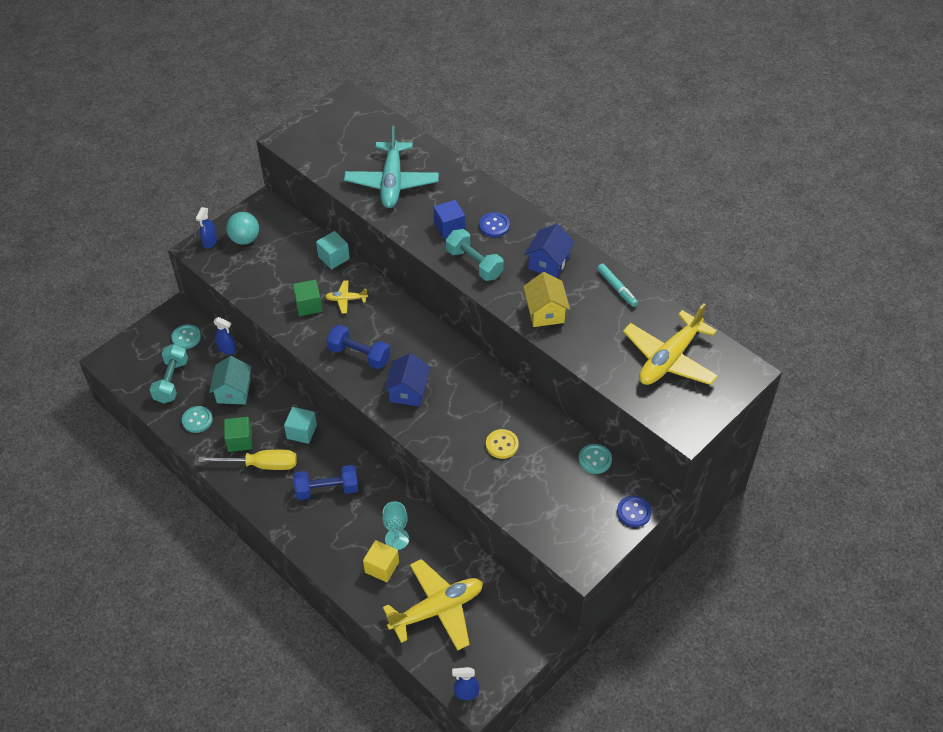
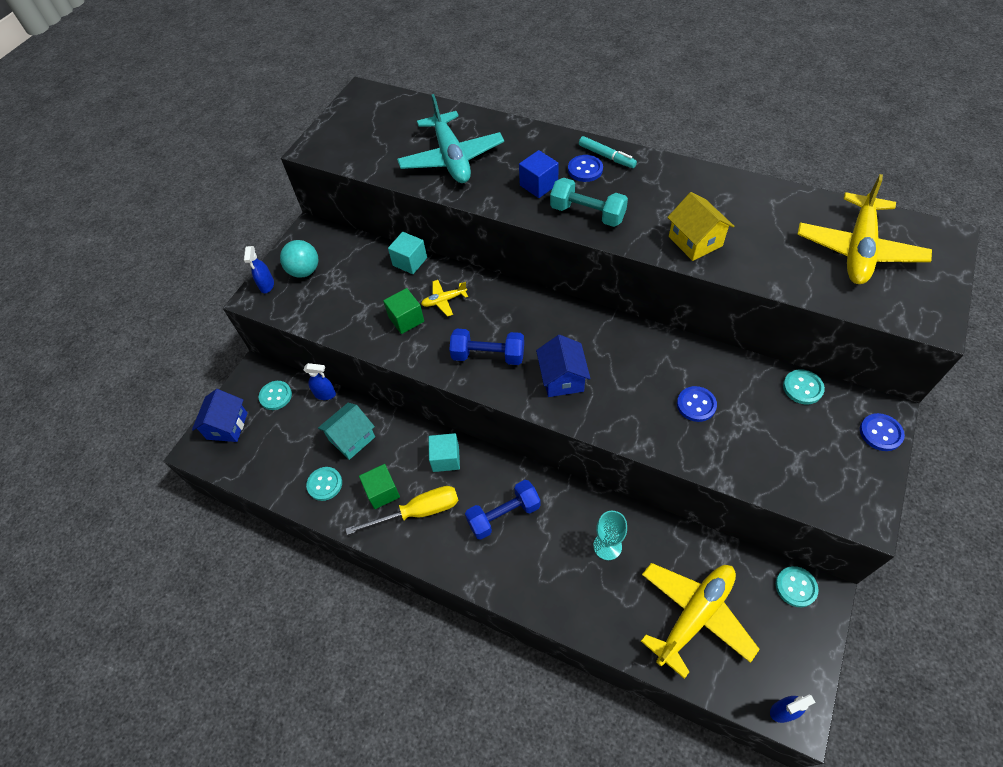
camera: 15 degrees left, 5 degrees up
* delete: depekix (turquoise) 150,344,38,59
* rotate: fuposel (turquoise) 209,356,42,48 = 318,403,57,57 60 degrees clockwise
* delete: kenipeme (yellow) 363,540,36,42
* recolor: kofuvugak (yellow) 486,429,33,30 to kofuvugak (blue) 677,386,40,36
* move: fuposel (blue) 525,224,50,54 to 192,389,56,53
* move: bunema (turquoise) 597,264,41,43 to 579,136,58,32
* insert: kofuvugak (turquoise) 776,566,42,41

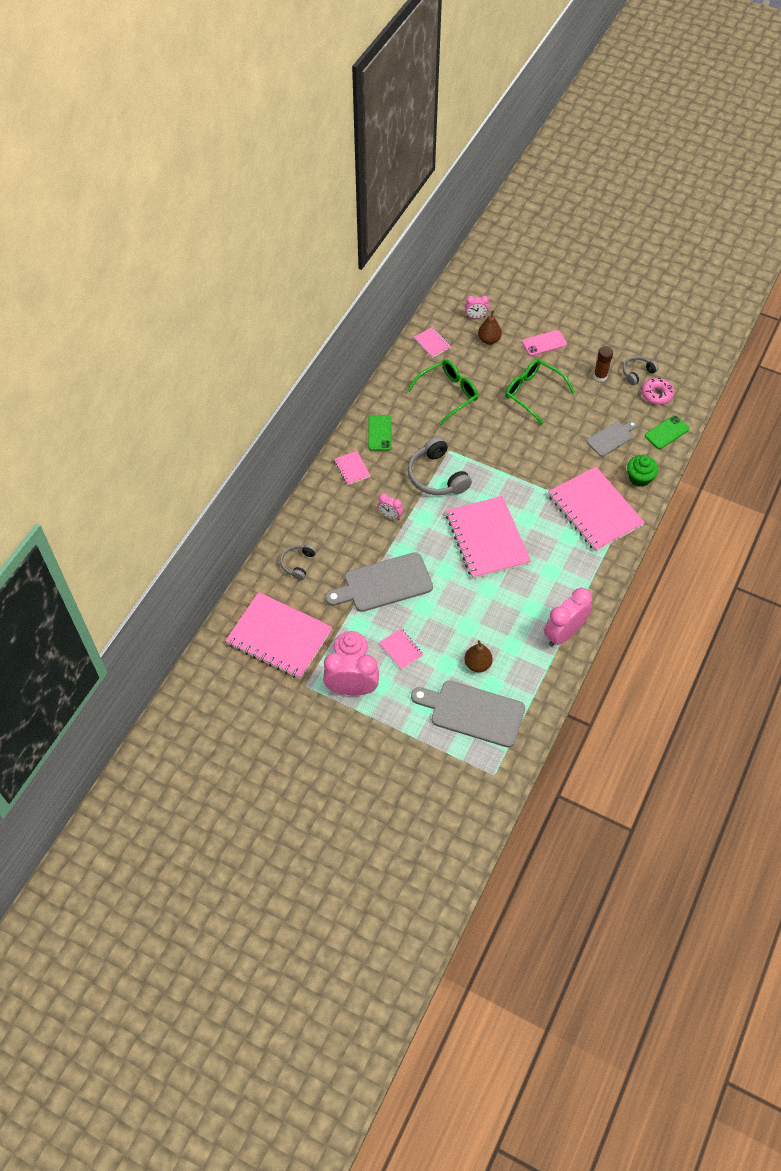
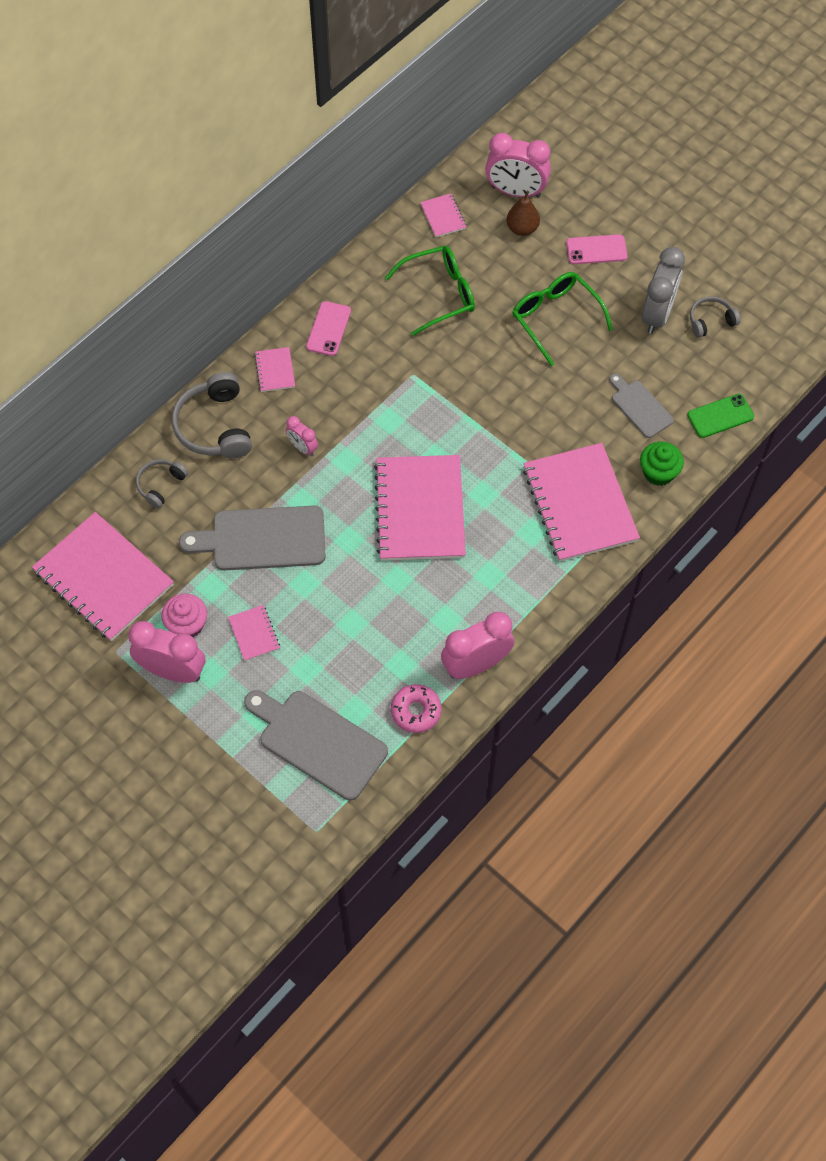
camera: 15 degrees right, 5 degrees up
* recolor: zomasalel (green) 368,415,23,36 to zomasalel (pink) 306,301,45,55
* move: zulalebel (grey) 408,437,64,58 to 172,372,80,86
* delete: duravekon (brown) 464,640,29,32
* resize: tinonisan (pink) 465,296,24,23 = 485,133,66,64 x1.91
* rotate: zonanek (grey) 587,421,50,36 = 609,374,65,64 105 degrees counterclockwise
* replace: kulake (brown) 594,346,19,36 to tinonisan (grey) 642,247,43,87
* move: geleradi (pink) 642,378,32,27 to 391,684,51,49

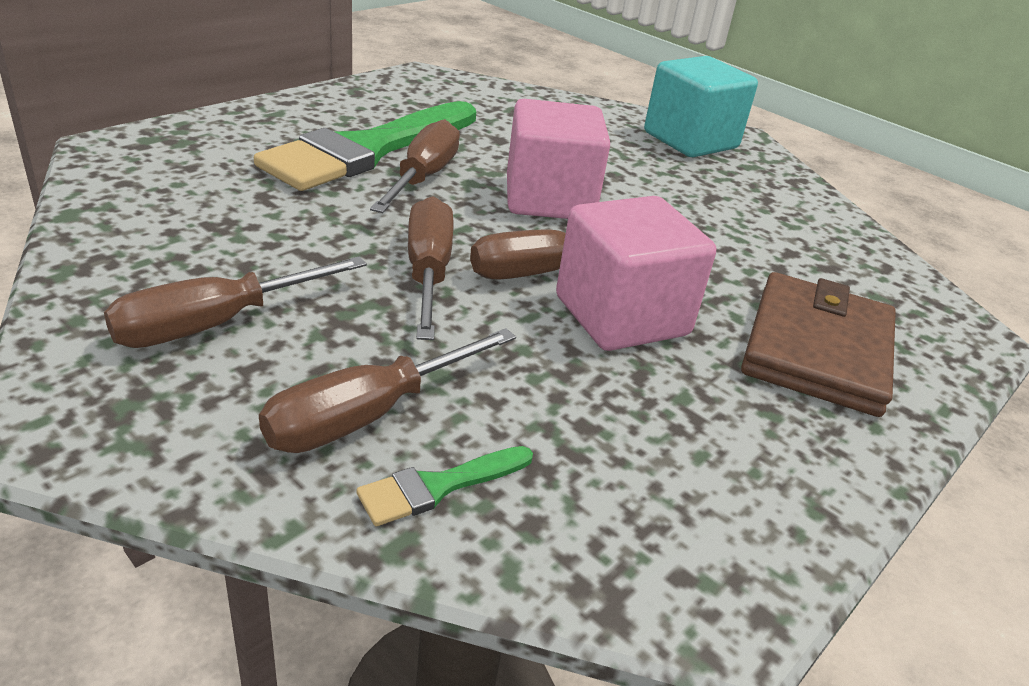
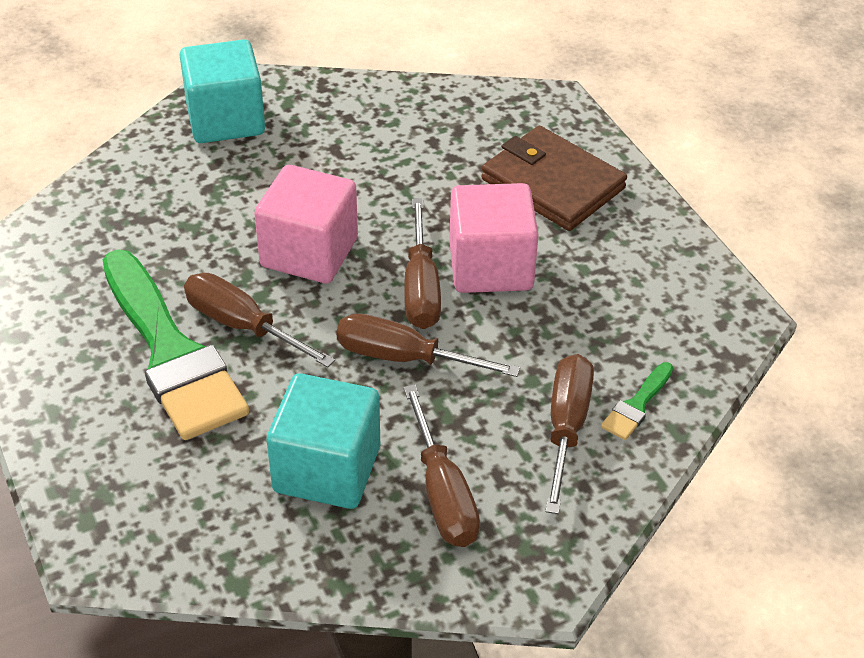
camera: 65 degrees left, 10 degrees up
* rotate: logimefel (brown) 259,328,257,125 = 545,354,49,160 150 degrees counterclockwise
* rotate: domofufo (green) 356,446,177,80 = 601,362,72,78 45 degrees clockwise
* insert: kenipeme (turquoise) 267,373,113,136

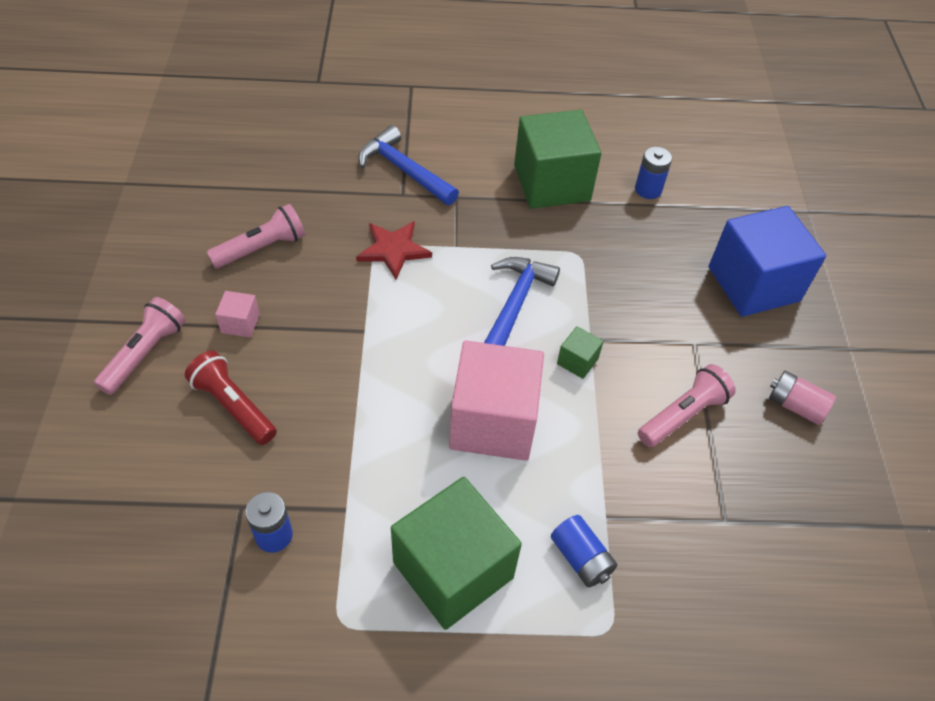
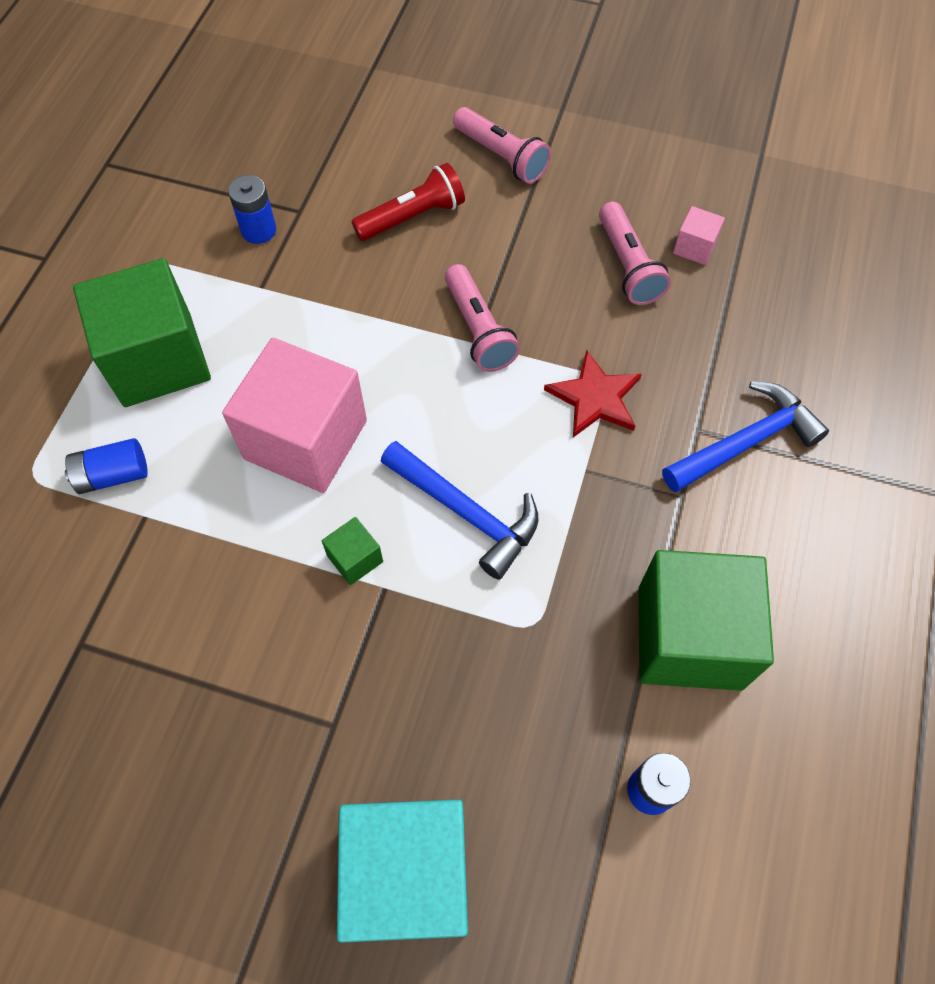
camera: 110 degrees right, 10 degrees up
* move: kenipeme (pink) 215,291,45,47 to 673,206,52,59
* move: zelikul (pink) 638,364,98,83 to 445,264,75,108
* recolor: kenipeme (blue) 709,206,117,111 to kenipeme (turquoise) 337,799,131,144
* delete: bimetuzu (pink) 769,371,67,54

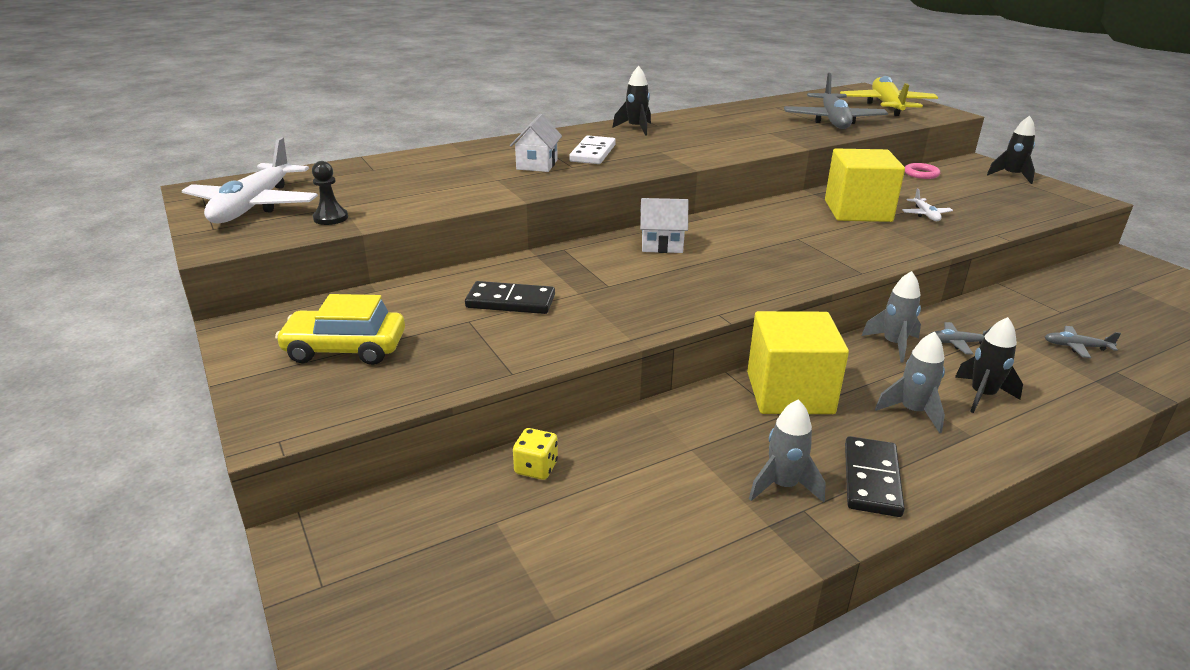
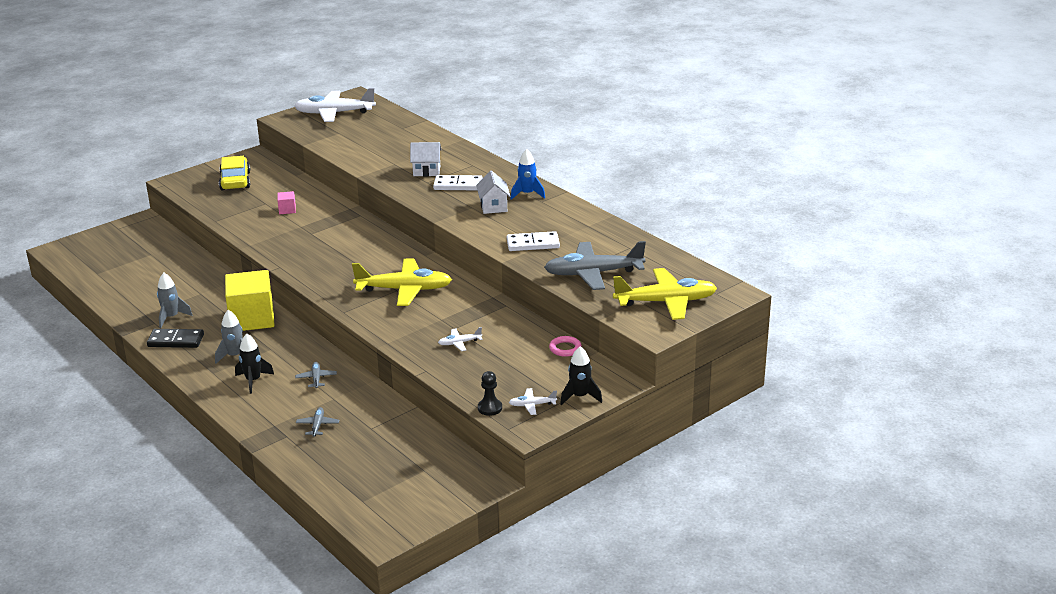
camera: 80 degrees right, 0 degrees up
* move: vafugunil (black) 312,161,36,64 to 478,371,24,45
* replace: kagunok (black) 465,281,90,33 to kenipeme (pink) 277,191,19,23
* delete: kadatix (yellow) 513,428,45,52
* recolor: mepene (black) 613,66,38,70 to mepene (blue) 511,149,34,51
* move: fuposel (white) 640,198,48,55 to 476,170,35,44
* delete: kenipeme (yellow) 825,148,80,74
* delete: mepene (grey) 862,271,59,92
* insert: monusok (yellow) 352,258,100,48
* insert: kagunok (white) 507,231,53,20
* insert: monusok (white) 509,388,48,27

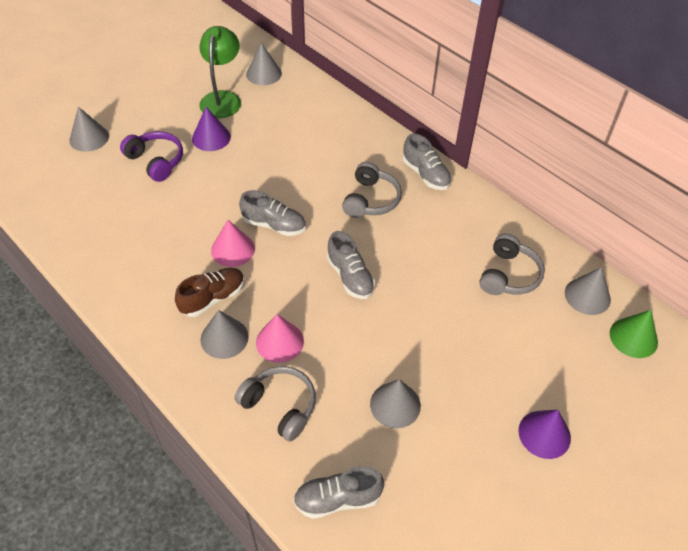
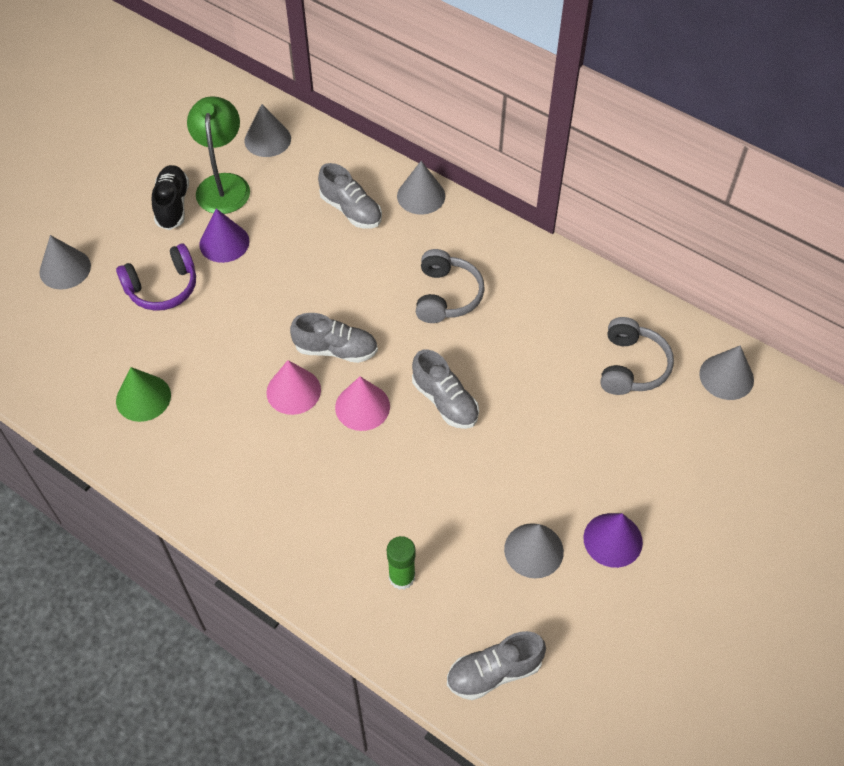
camera: 10 degrees left, 5 degrees up
* rotate: zulalebel (purple) 120,131,63,51 = 116,244,80,67 120 degrees clockwise
* delete: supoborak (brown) 175,268,70,49
* move: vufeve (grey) 201,310,48,49 to 397,161,48,54
* replace: zulalebel (grey) 235,366,81,76 to kulake (green) 387,536,28,54
* move: vufeve (pink) 256,314,48,49 to 335,376,55,55
* move: supoborak (grey) 403,134,49,56 to 318,163,64,66
* move: vufeve (purple) 518,410,53,49 to 583,513,60,55
* move: vufeve (green) 610,310,48,48 to 116,367,55,55
* insert: supoborak (black) 152,165,37,65

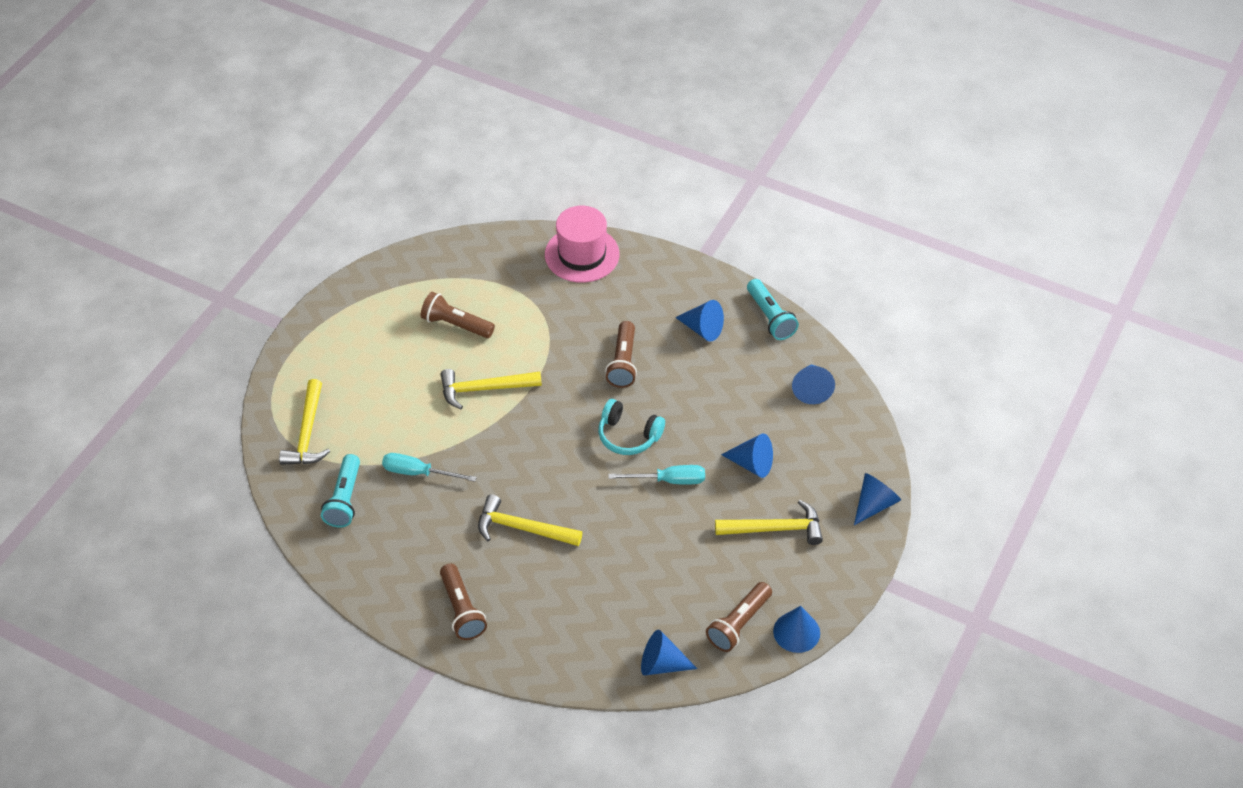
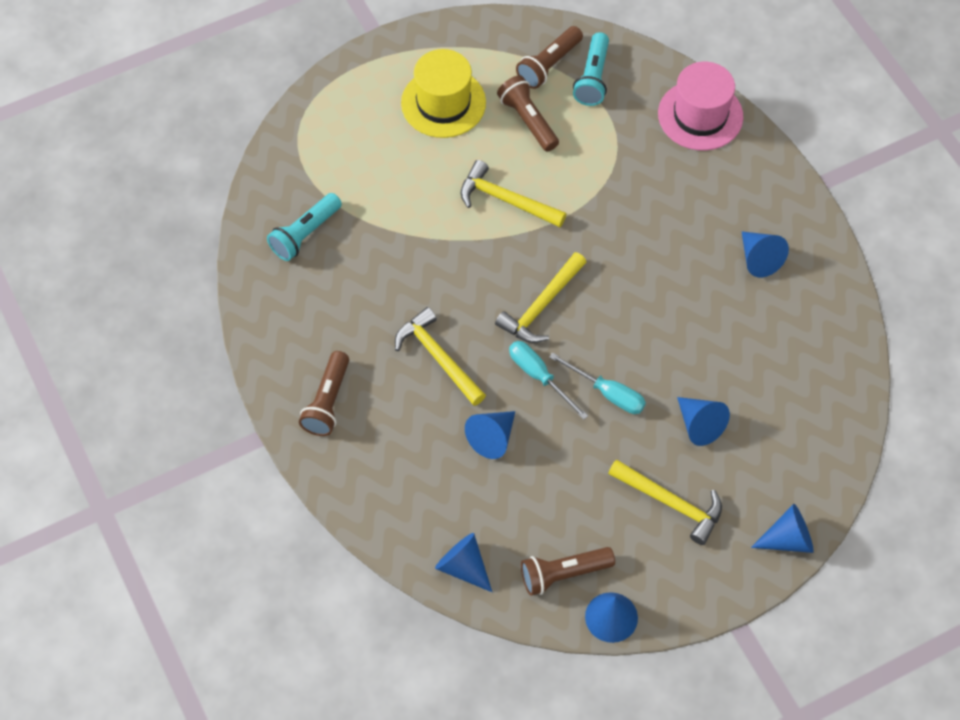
camera: 35 degrees right, 10 degrees up
* move: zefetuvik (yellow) 279,379,51,86 to 495,252,92,91
* move: logimefel (turquoise) 382,453,95,29 to 509,341,79,79
* delete: zulalebel (turquoise) 598,399,67,56
* move: zelikul (brown) 605,321,32,67 to 516,26,67,63
* move: zelikul (turquoise) 747,279,52,61 to 573,32,36,74
* move: vufeve (blue) 792,365,43,39 to 465,411,51,48
* insert: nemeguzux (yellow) 401,49,85,89

